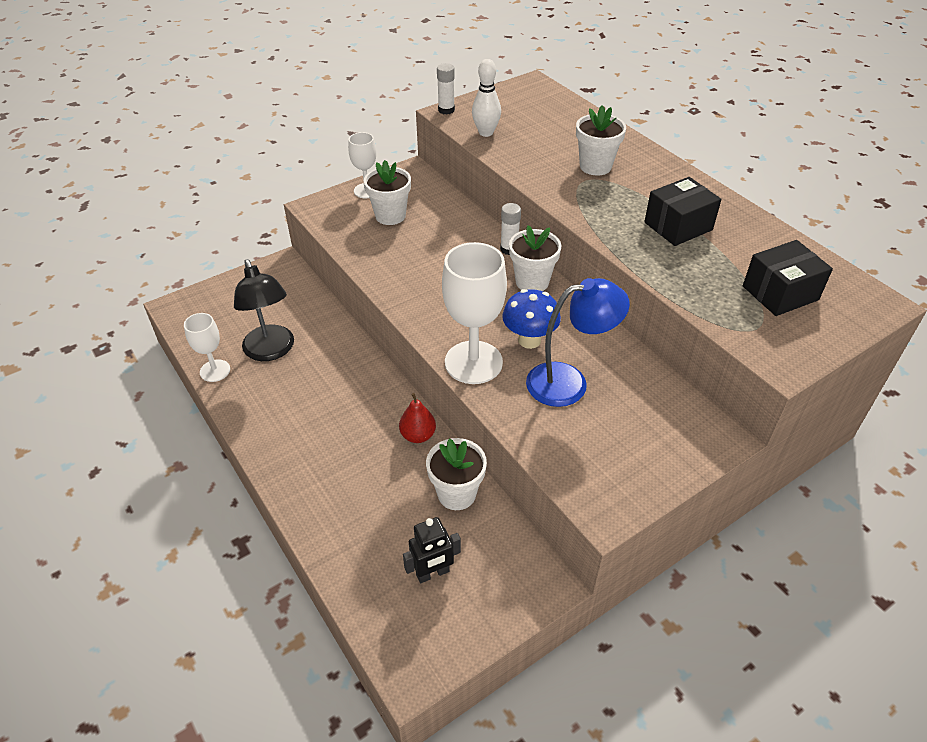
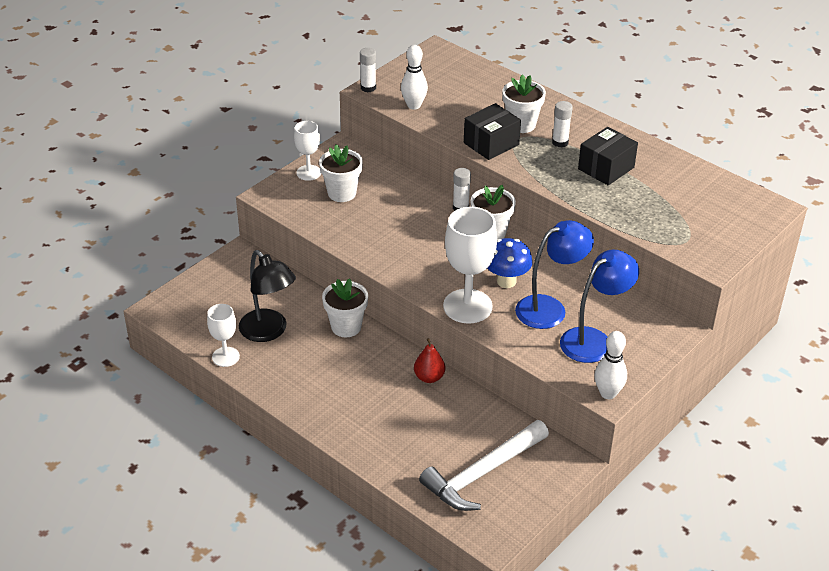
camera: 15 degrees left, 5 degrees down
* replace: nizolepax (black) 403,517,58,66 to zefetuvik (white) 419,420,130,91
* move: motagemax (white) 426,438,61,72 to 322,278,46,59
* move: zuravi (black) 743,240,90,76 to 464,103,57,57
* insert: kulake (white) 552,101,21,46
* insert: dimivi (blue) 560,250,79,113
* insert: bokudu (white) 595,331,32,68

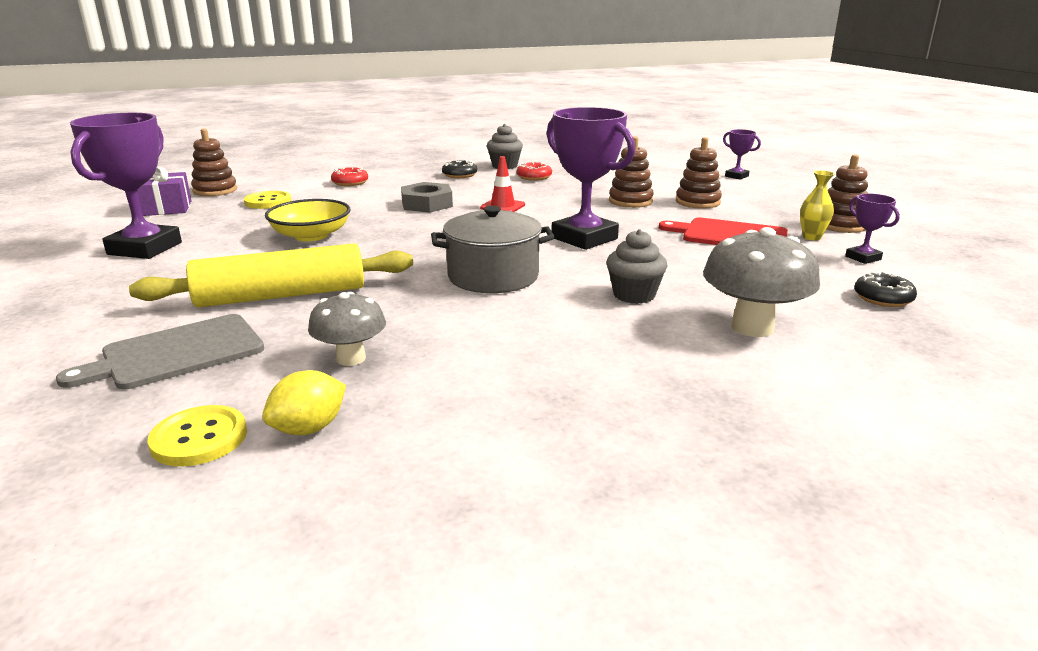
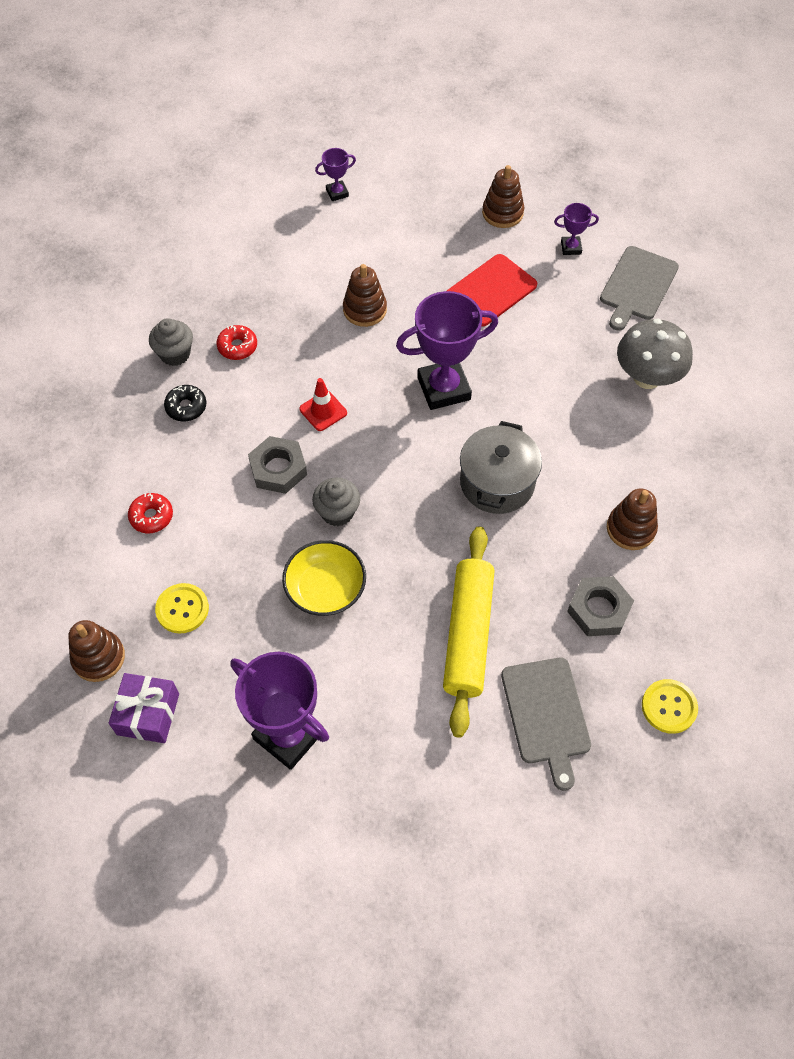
camera: 65 degrees left, 35 degrees up
* delete: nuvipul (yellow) 262,370,84,65
* replace: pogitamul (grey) 308,292,78,74 to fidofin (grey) 567,576,67,60
* move: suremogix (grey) 606,229,61,75 to 312,477,48,49
* move: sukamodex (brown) 676,137,46,72 to 607,489,51,61
* delete: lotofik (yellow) 800,170,35,70
* replace: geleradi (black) 854,272,63,35 to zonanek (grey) 600,246,79,85

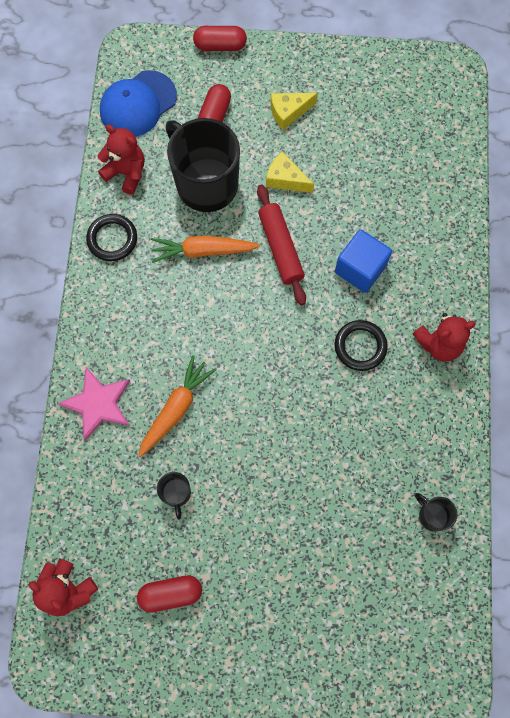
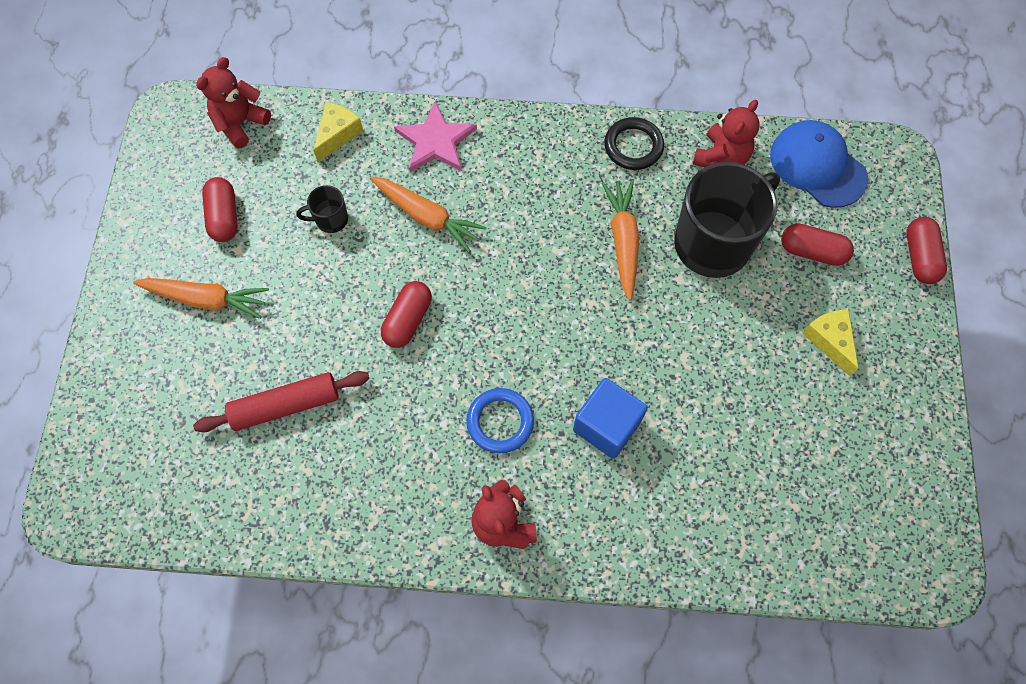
camera: 90 degrees right, 5 degrees down
* move: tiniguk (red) 257,185,49,120 to 193,371,176,61
* move: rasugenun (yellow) 266,152,48,41 to 313,102,50,60
* recolor: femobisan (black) 335,320,53,51 to femobisan (blue) 466,388,68,65
* delete: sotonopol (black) 415,493,42,39
* insert: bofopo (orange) 133,278,136,41
* insert: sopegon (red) 381,281,51,67

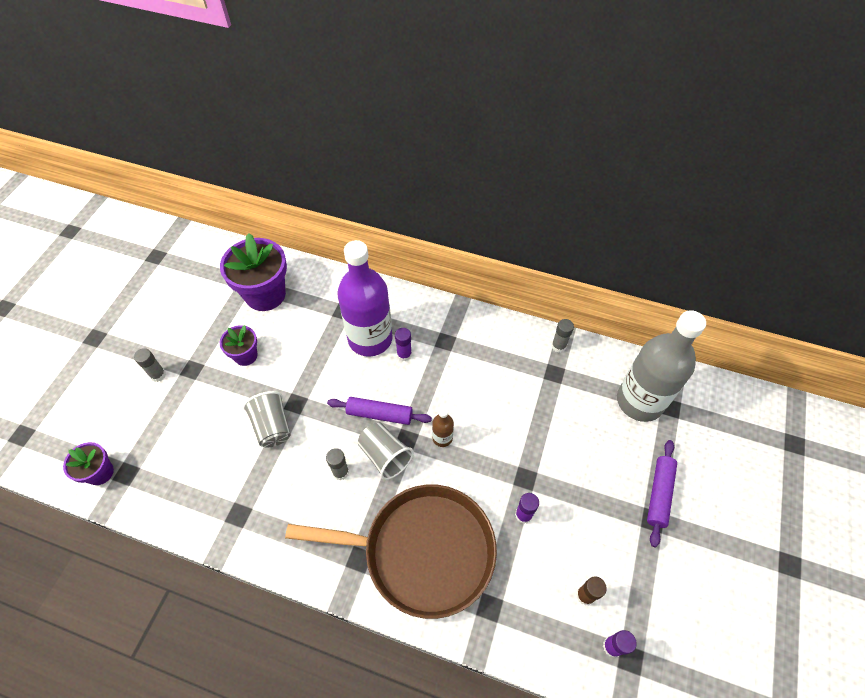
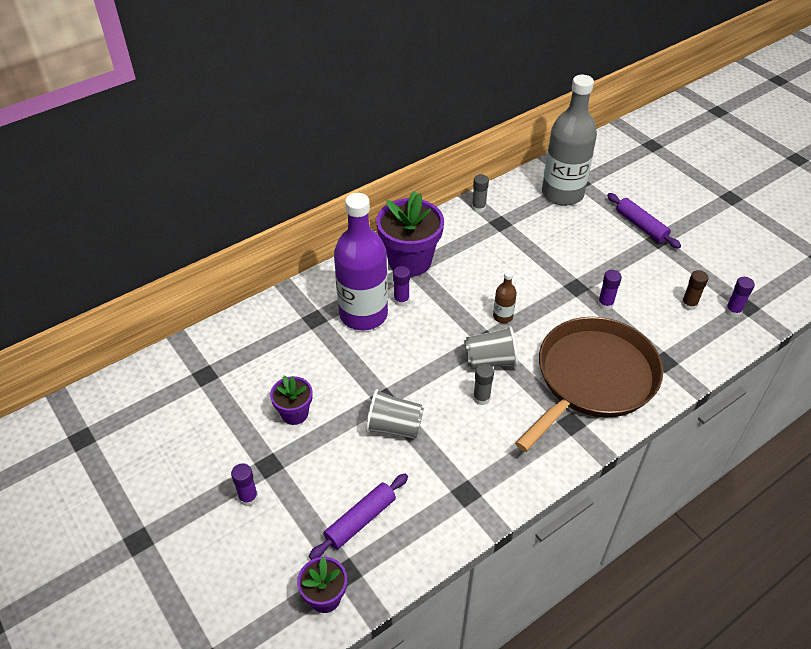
camera: 55 degrees left, 10 degrees down
* recolor: kulake (grey) 134,348,32,34 to kulake (purple) 231,463,27,43
* move: motagemax (purple) 220,233,67,78 to 376,191,68,86
* move: tiniguk (purple) 327,397,105,28 to 309,473,99,87

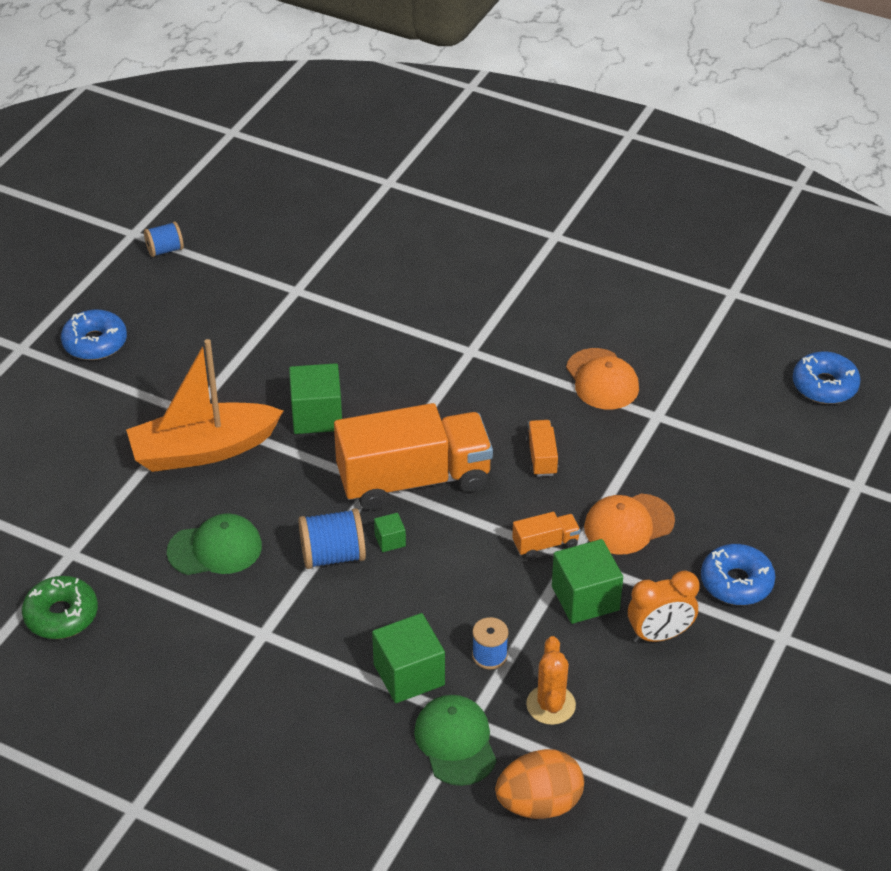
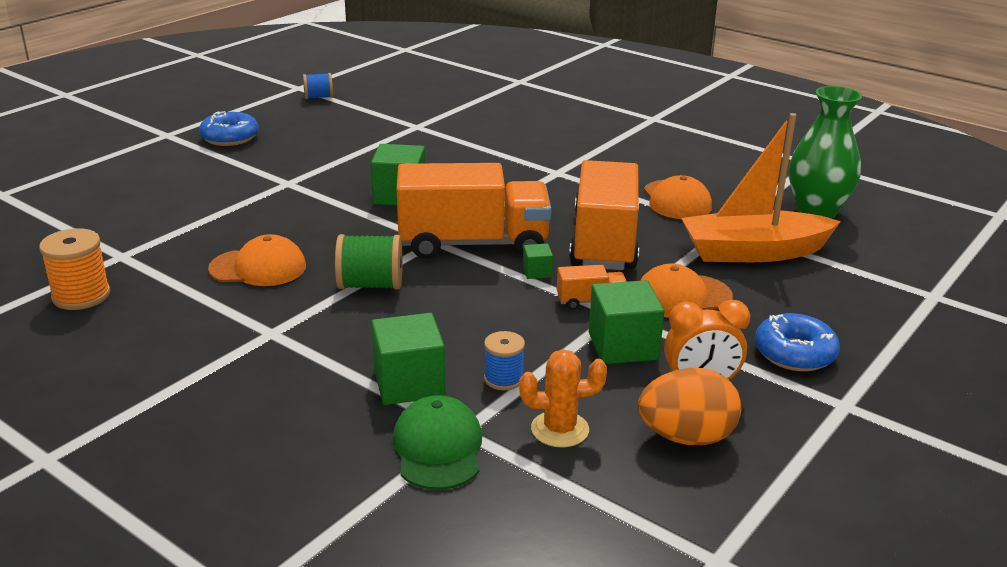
camera: 10 degrees right, 15 degrees down
* replace: geleradi (green) 22,576,76,63 to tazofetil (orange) 39,228,71,82
* move: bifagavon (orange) 126,339,157,133 to 681,113,160,149
* recolor: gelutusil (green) 167,513,95,62 to gelutusil (orange) 208,234,98,52
* recolor: tazofetil (blue) 299,508,67,61 to tazofetil (green) 335,234,68,55
* move: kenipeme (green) 374,513,32,39 to 523,243,30,36
* move: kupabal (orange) 495,749,89,70 to 638,368,104,77
* resize: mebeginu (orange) 526,420,32,57 = 569,160,70,110 x2.39
* rotate: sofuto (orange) 526,636,50,89 = 519,349,88,99 75 degrees clockwise
* delete: geleradi (blue) 793,352,68,52
* insert: lotofik (green) 789,86,73,133

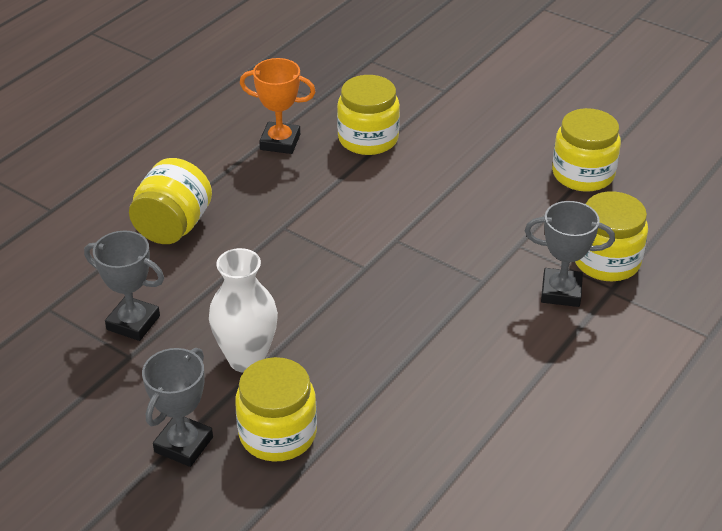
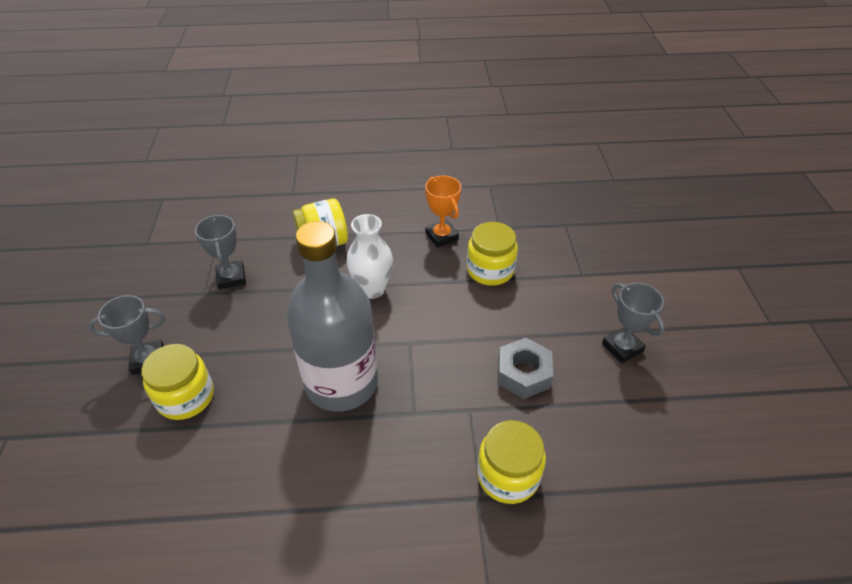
camera: 50 degrees right, 5 degrees up
* move: lotofik (white) 209,248,69,125 to 346,214,47,85
* move: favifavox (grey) 525,201,90,106 to 602,283,63,80
* delete: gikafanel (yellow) 552,108,69,84
* insert: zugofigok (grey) 286,221,92,191
* insert: fidofin (grey) 498,338,55,61

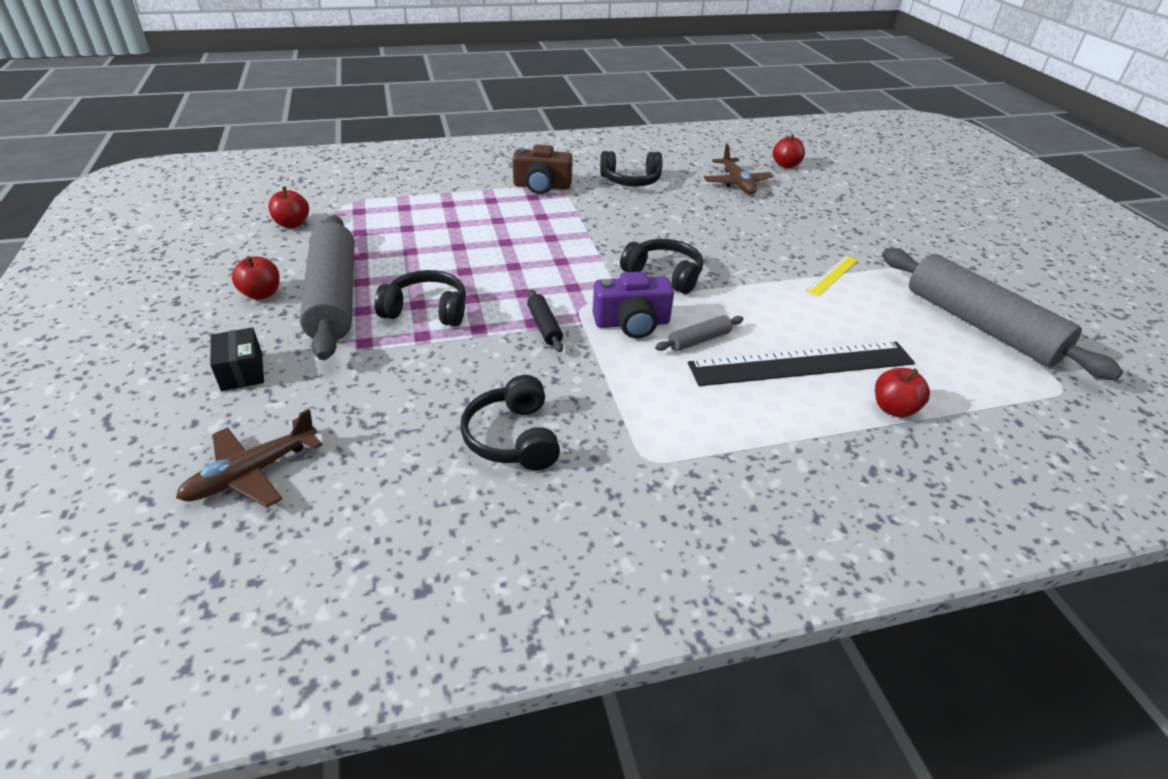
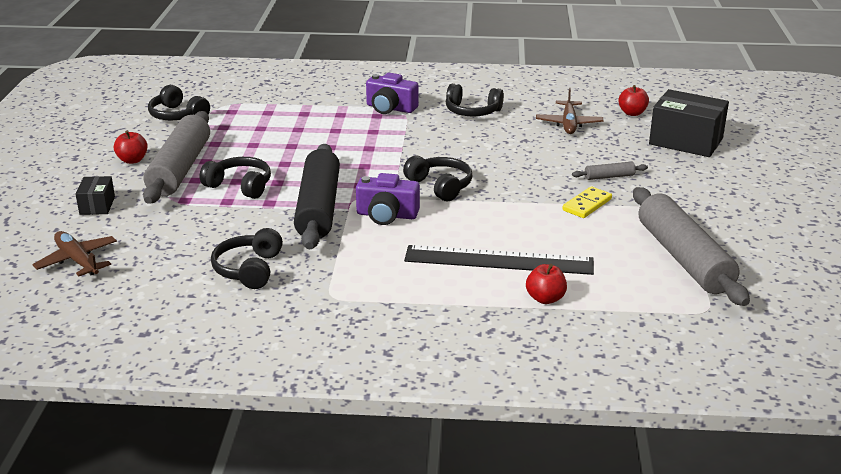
camera: 20 degrees right, 10 degrees down
* rotate: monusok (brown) 176,409,146,99 = 33,231,84,45 75 degrees clockwise
* replace: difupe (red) 268,187,41,41 to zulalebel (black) 148,85,62,35
* recolor: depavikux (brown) 513,144,60,50 to depavikux (purple) 366,73,53,41
* resize: tiniguk (black) 527,289,36,63 = 294,144,46,105 x2.44
* move: tiniguk (grey) 655,315,89,36 to 572,162,76,18
* replace: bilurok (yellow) 805,255,53,41 to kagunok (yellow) 562,187,50,31
* insert: zuravi (black) 649,89,80,68

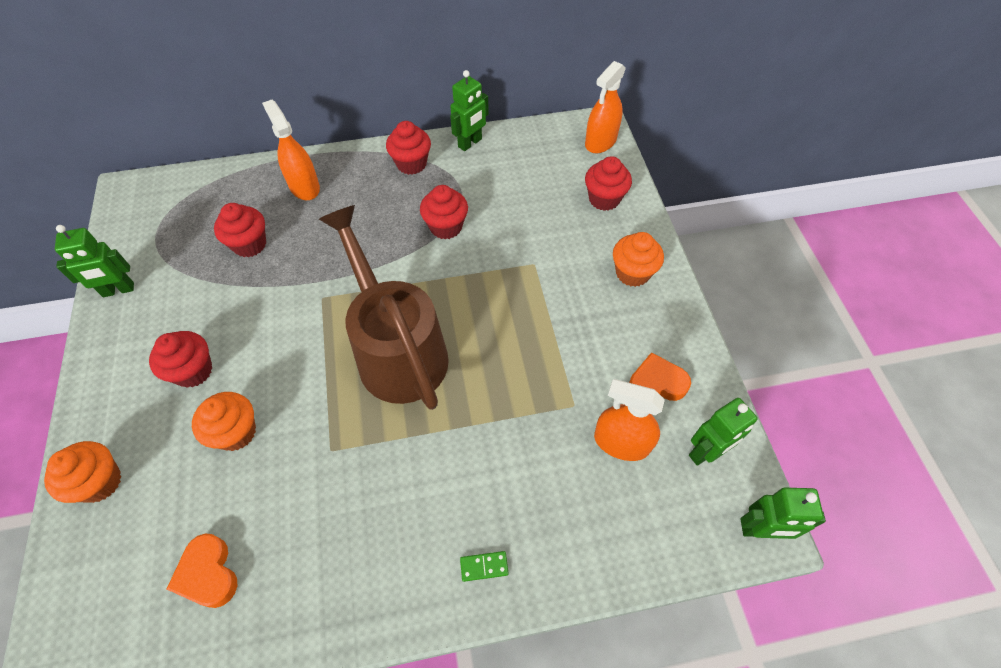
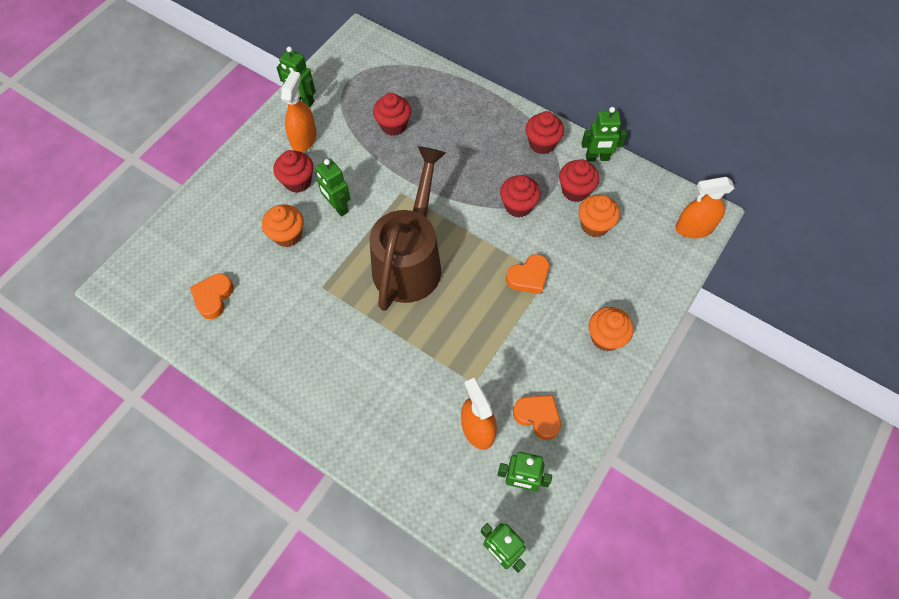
camera: 45 degrees right, 5 degrees up
* move: suremogix (orange) 44,441,77,62 to 579,195,41,42
* move: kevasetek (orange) 262,100,58,100 to 281,71,36,81
* delete: kagunok (green) 460,551,49,31
* move: suremogix (red) 585,156,47,55 to 559,159,40,43
* insert: nizolepax (green) 316,159,34,58
* insert: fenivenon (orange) 506,254,43,40

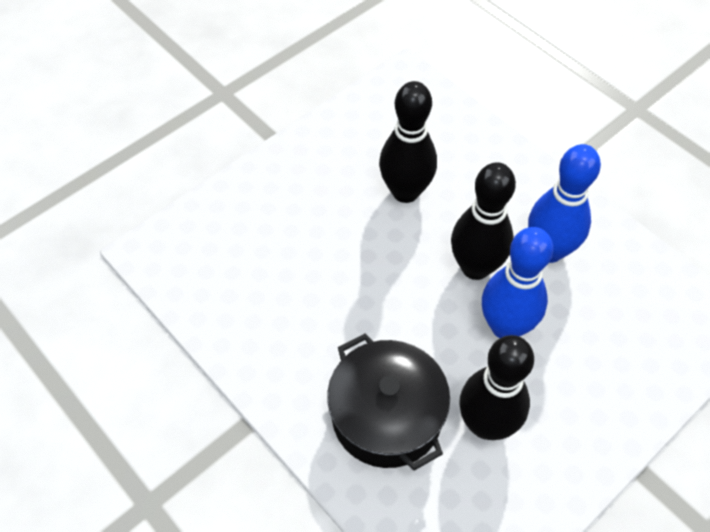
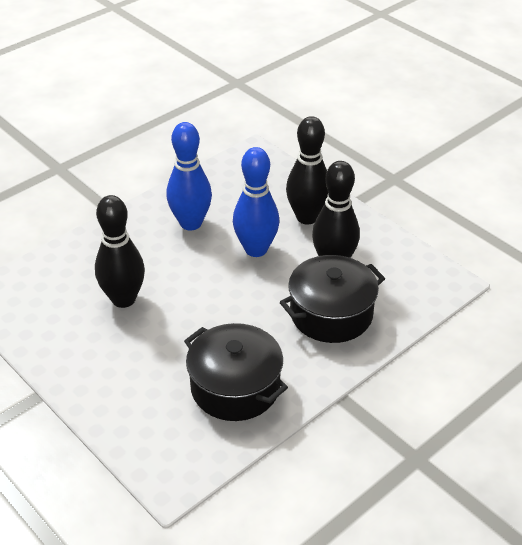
camera: 90 degrees left, 15 degrees down
* move: bokudu (black) 451,162,65,118 to 286,116,42,109
* insert: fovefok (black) 184,323,104,98

